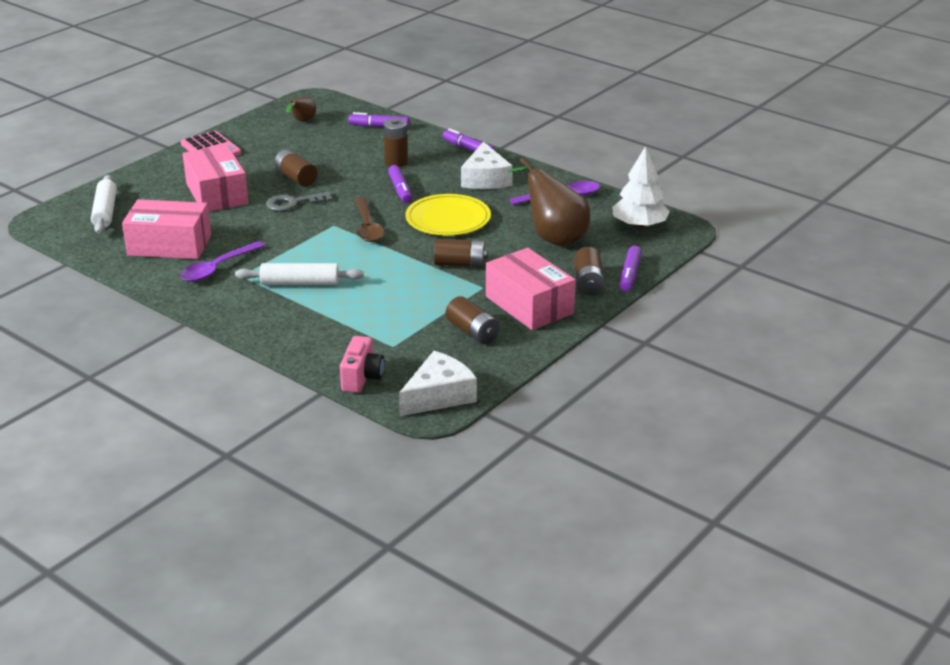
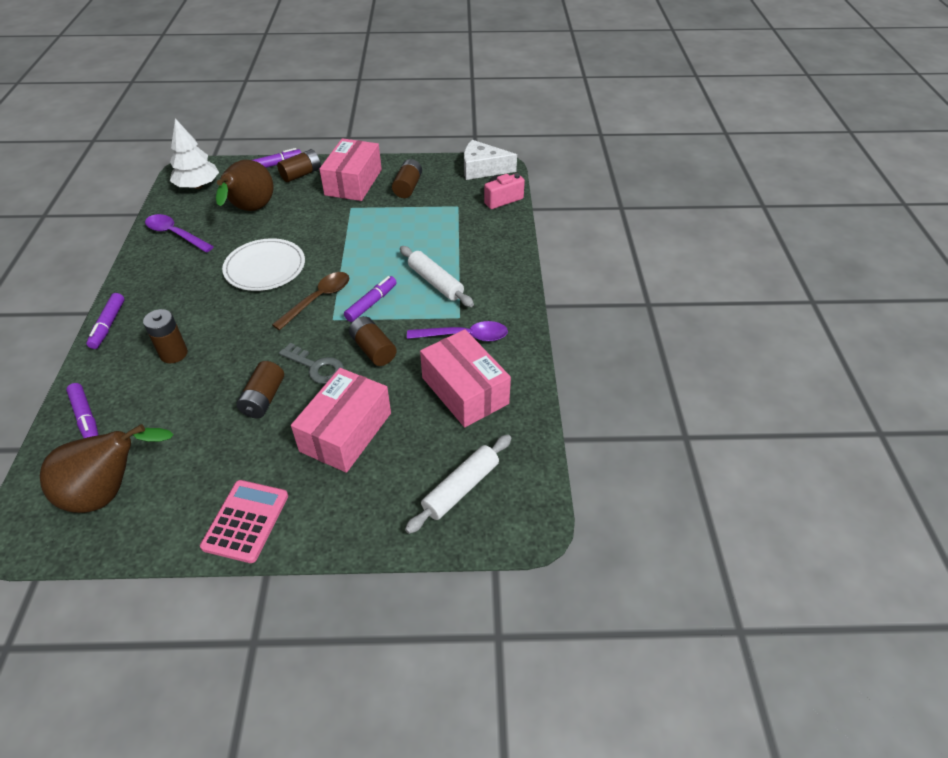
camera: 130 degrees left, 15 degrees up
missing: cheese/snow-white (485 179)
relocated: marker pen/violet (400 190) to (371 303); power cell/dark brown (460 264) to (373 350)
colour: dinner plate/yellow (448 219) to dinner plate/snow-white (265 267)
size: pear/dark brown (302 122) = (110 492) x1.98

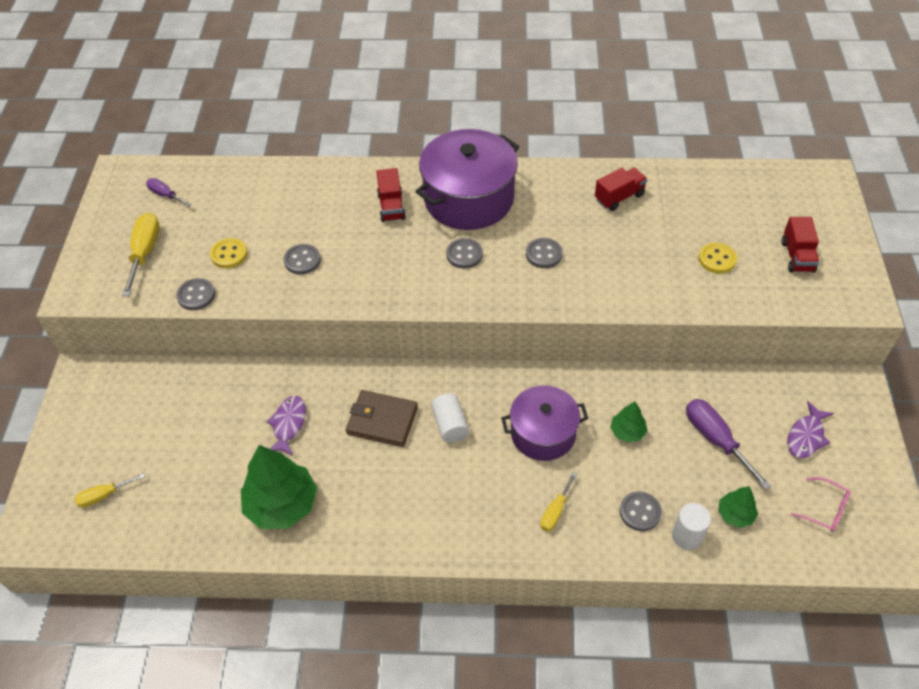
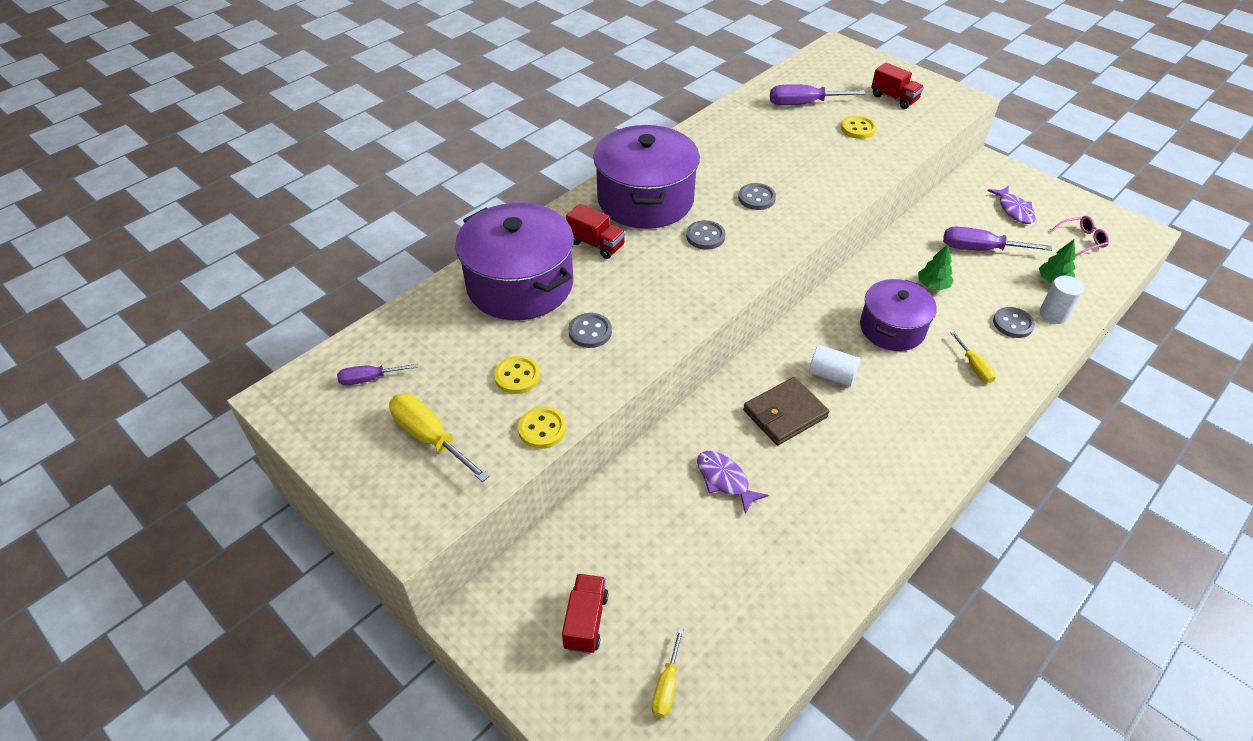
camera: 50 degrees left, 5 degrees down
missing: toy tree/emerald (282 504)
appeared: stockpot/violet (520 284); screwdriver/violet (803 104)
relocated: lorry/crimson (619 197) to (585 621)
colour: sewing button/gray (196 295) to sewing button/yellow (542 429)

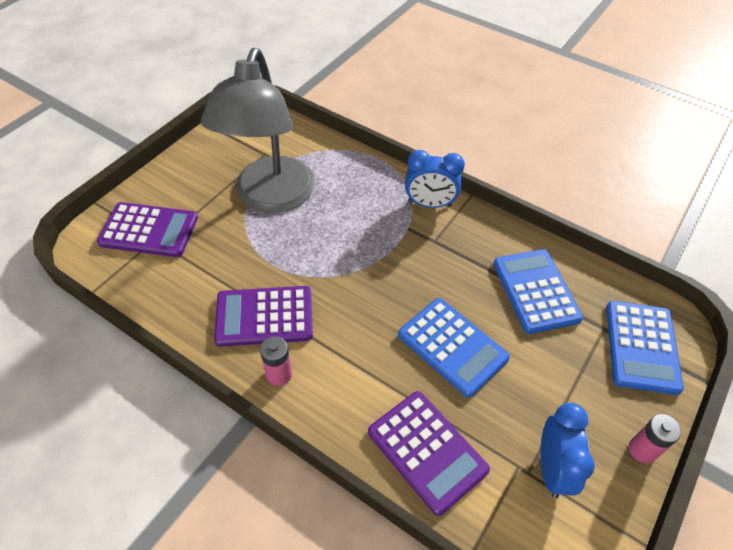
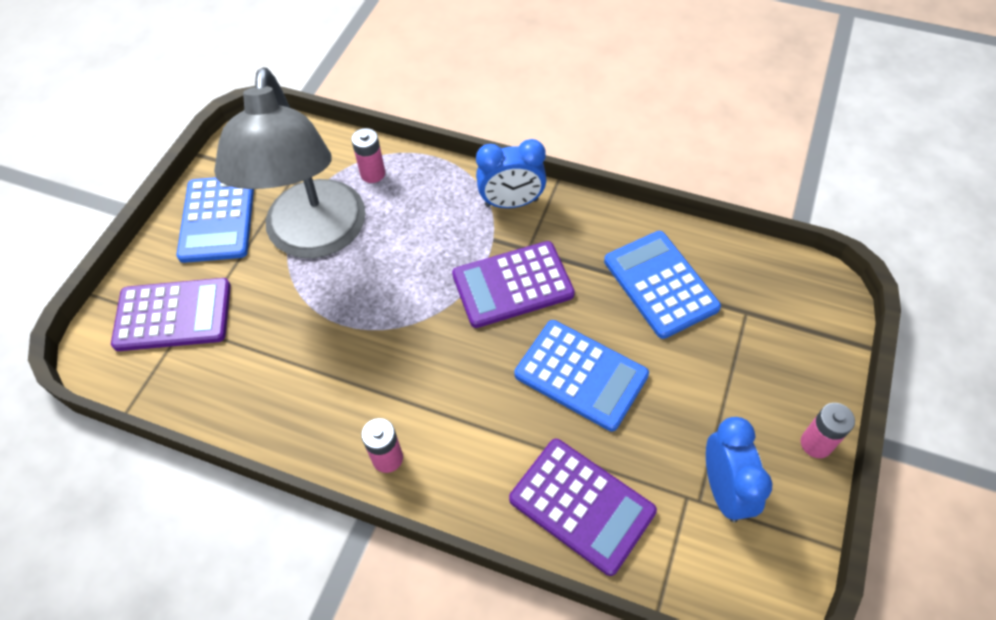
camera: 10 degrees left, 5 degrees up
appeared: power cell/pink (373 173)
relocated: pocket calculator/violet (264 317) to (512 285); pocket calculator/blue (642 347) to (218 219)

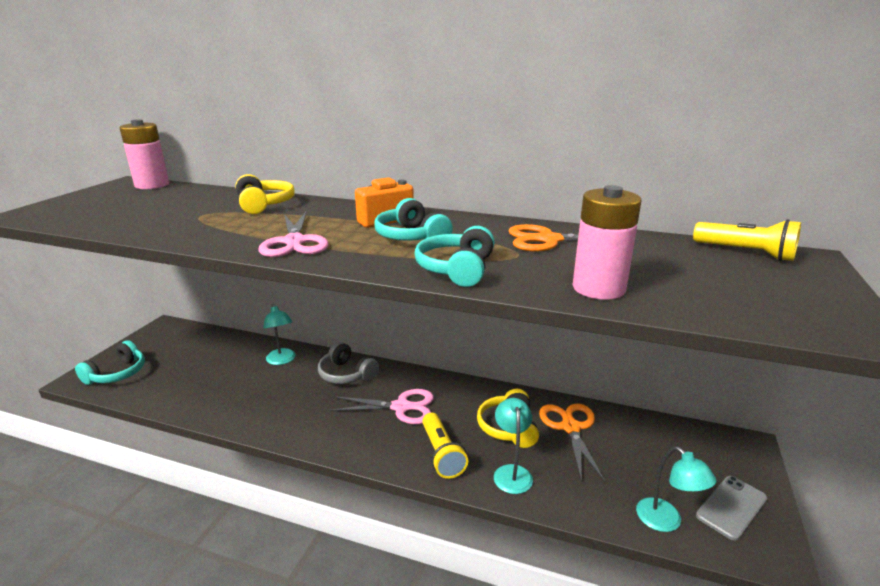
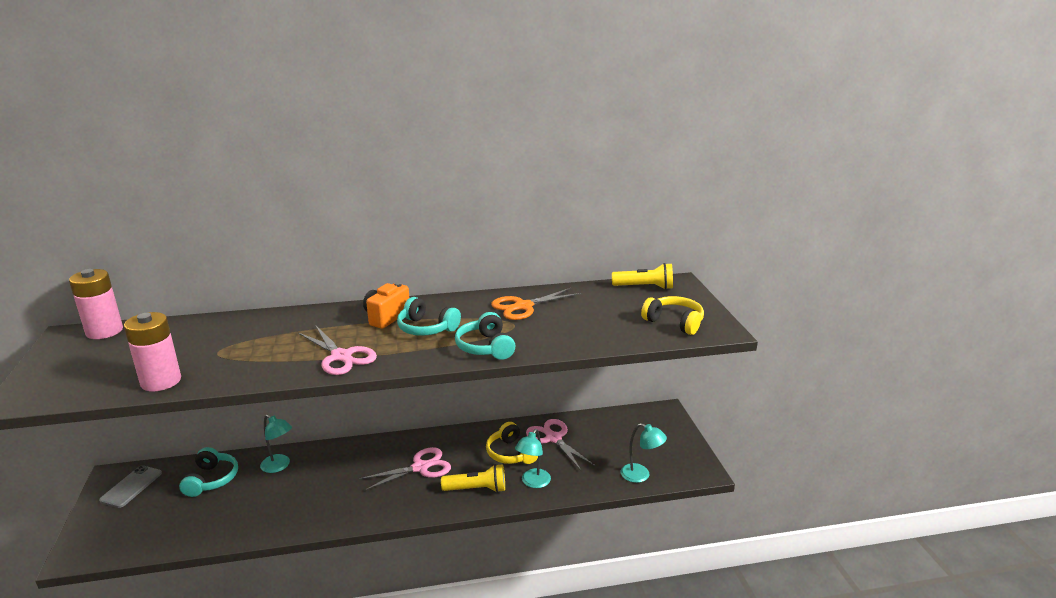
camera: 30 degrees left, 0 degrees up
missing: headphones/gray (346 374)
relocated: headphones/teal (117 374) to (211 480); headphones/yellow (264 205) to (674 322); power cell/pink (598 288) to (161 381); mobile phone/gray (731 507) to (131 486)
colour: shears/bright orange (570 427) to shears/pink (553 438)
spun: torch/yellow (441 454) = (477 489) 45 degrees counterclockwise; desk lamp/teal (511 472) = (533 482) 120 degrees counterclockwise

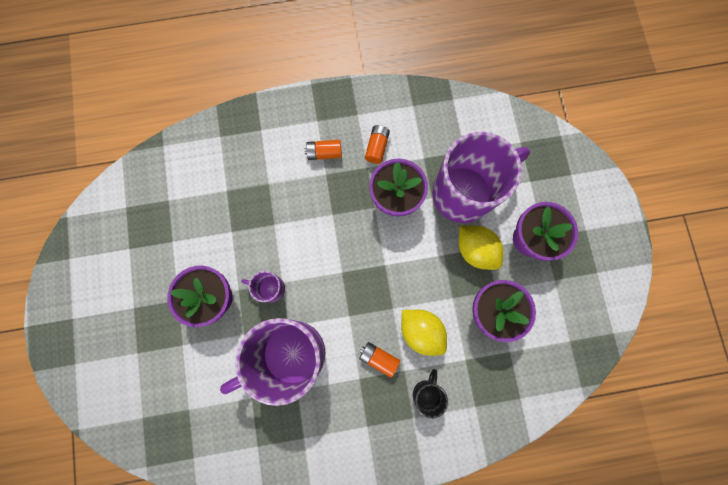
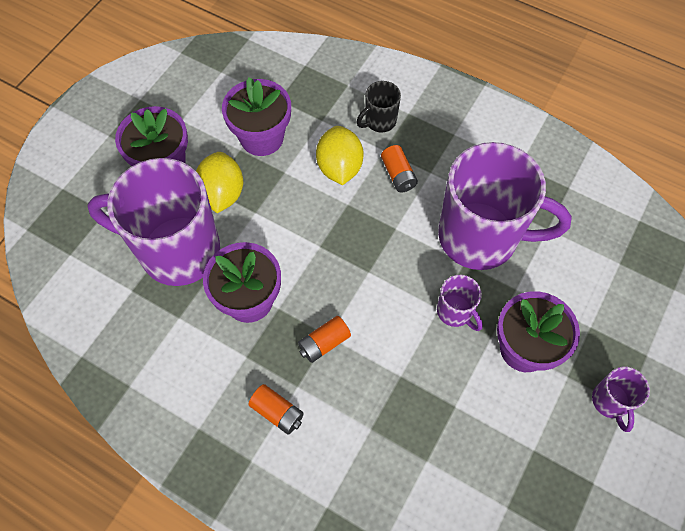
camera: 140 degrees left, 15 degrees down
appeared: coffee mug/violet (610 402)
relocated: power cell/bright orange (377 147) to (324 343)

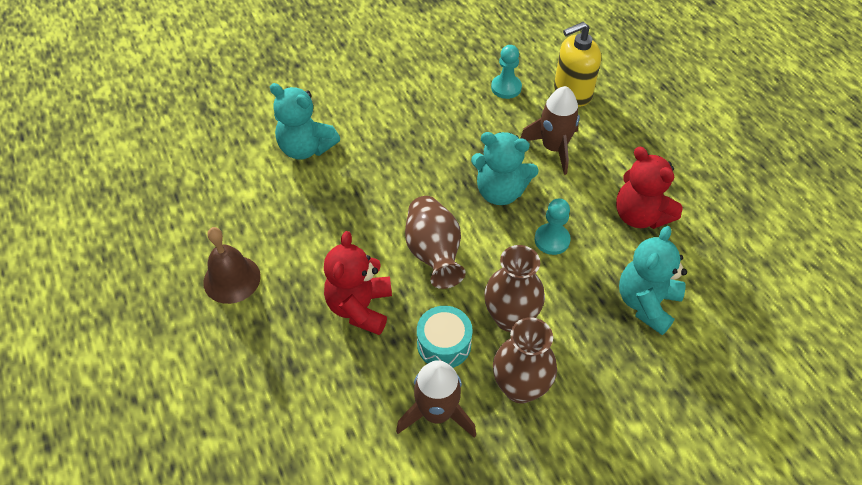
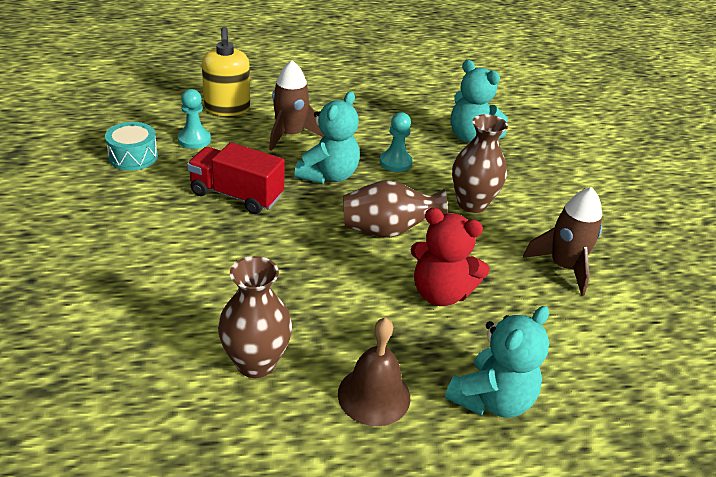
camera: 80 degrees left, 15 degrees down
missing: teddy bear/crimson (640 215)
appeared: lorry/crimson (236 195)
relocated: teddy bear/teal (306 148) to (491 399); snare drum/teal (444 344) to (133 157); vase/dark brown (520 387) to (256 363)

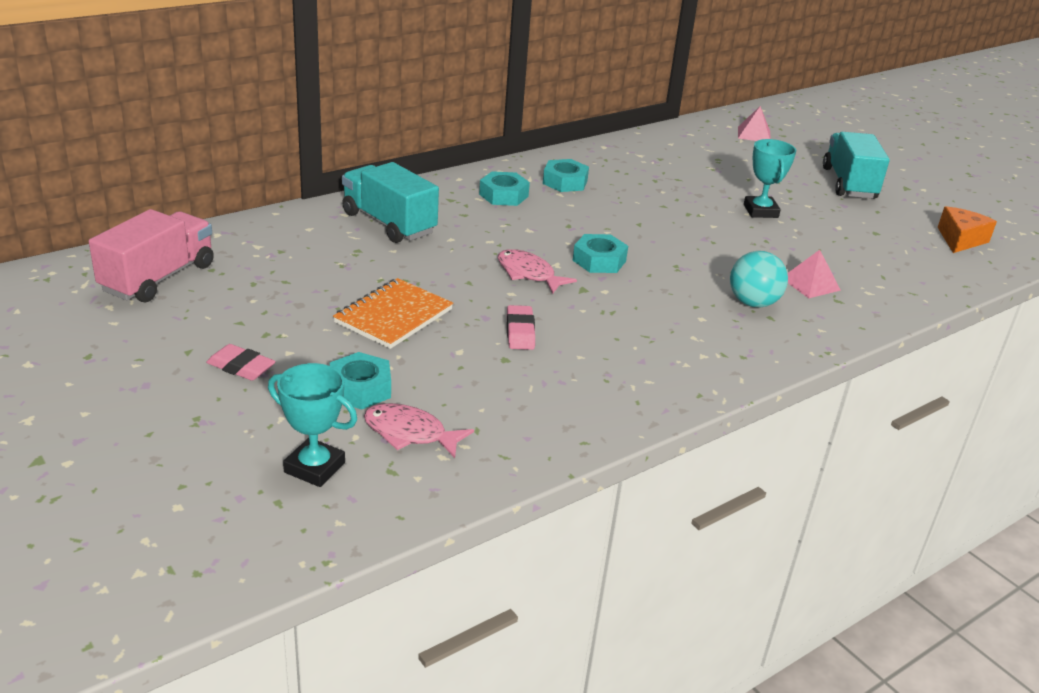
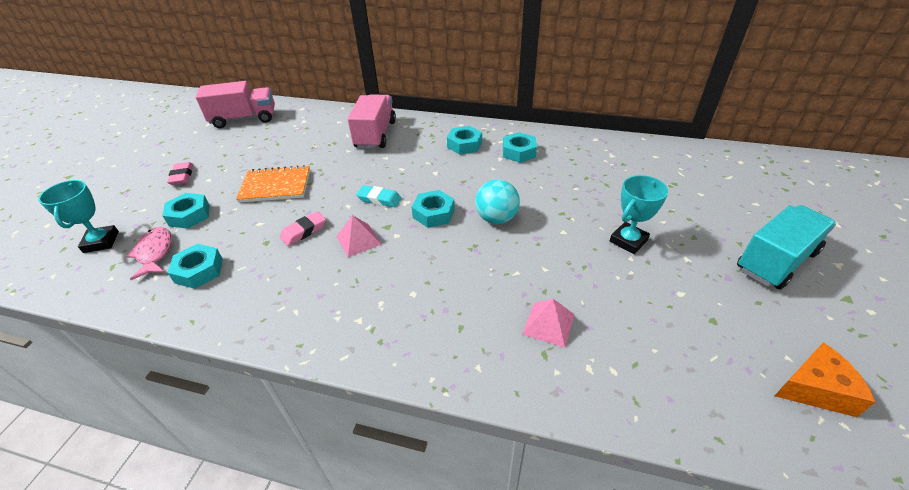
camera: 55 degrees right, 10 degrees up
appeared: hexagon nut/teal (199 271)
relocated: ball/teal (753 303) to (496 218); pyramid shape/pink (754 134) to (358 240)
exchanged: toy fish/pink (528 274) to eraser/teal (379 199)
colour: lorry/teal (389 223) to lorry/pink (375 135)

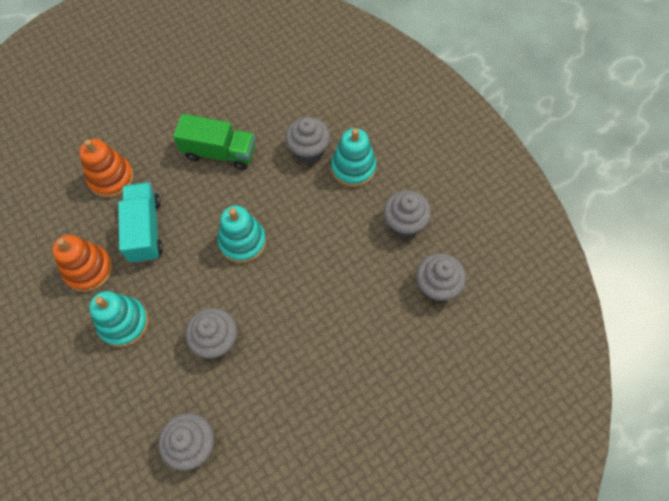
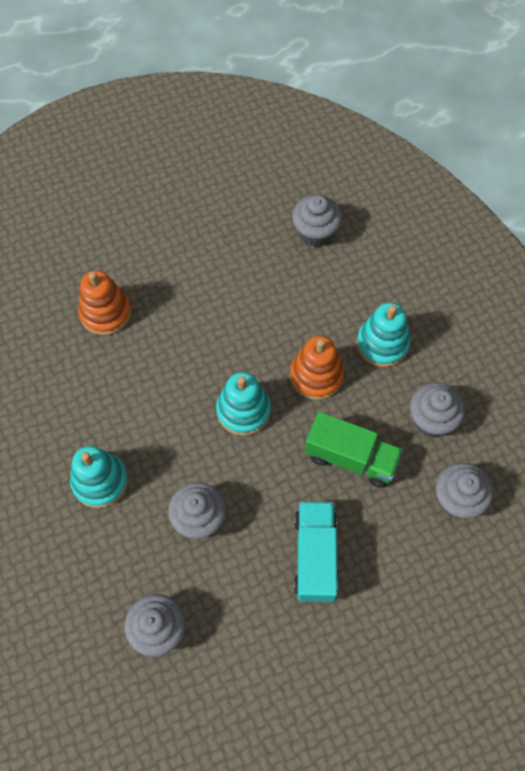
camera: 10 degrees right, 0 degrees up
relocated: ring stacker/bright orange (88 269) to (316 376); lorry/teal (145 230) to (315 556); lorry/emerald (219 152) to (351 458); muffin/gray (308 150) to (315 232)

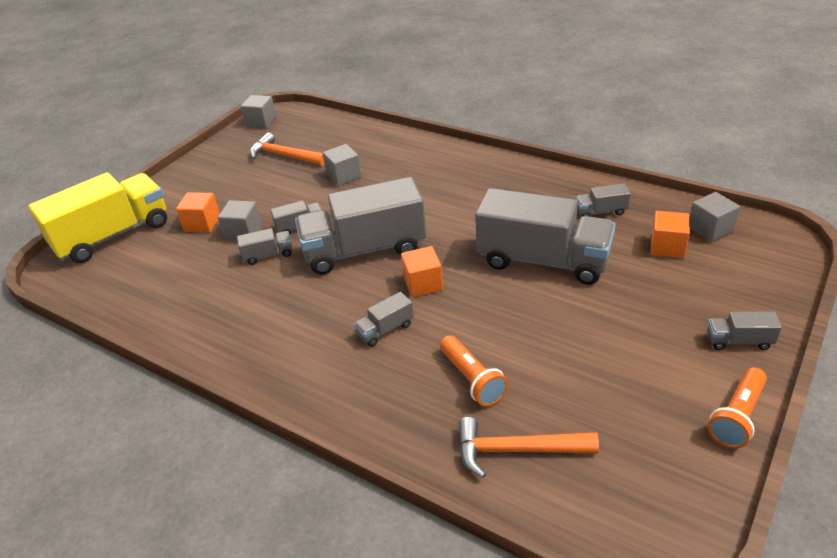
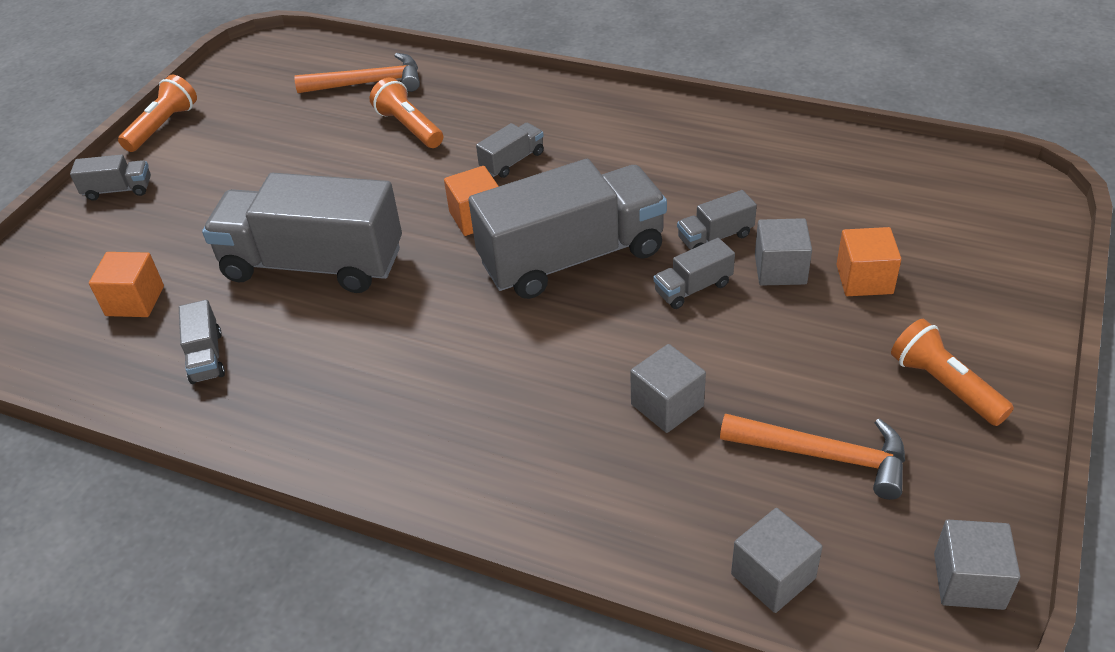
camera: 170 degrees right, 5 degrees up
missing: lorry/yellow (113 236)
appeared: torch/bright orange (944 385)
relocated: block/gray (710 229) to (773 576)
spun: lorry/gray (601 211) = (206 357) 90 degrees clockwise

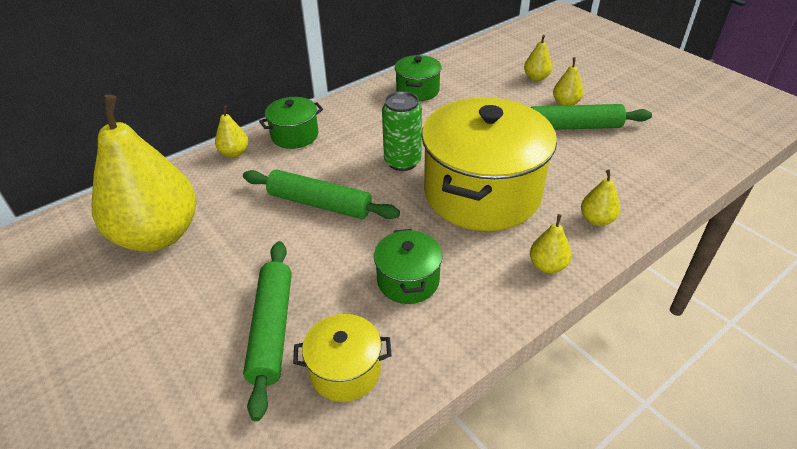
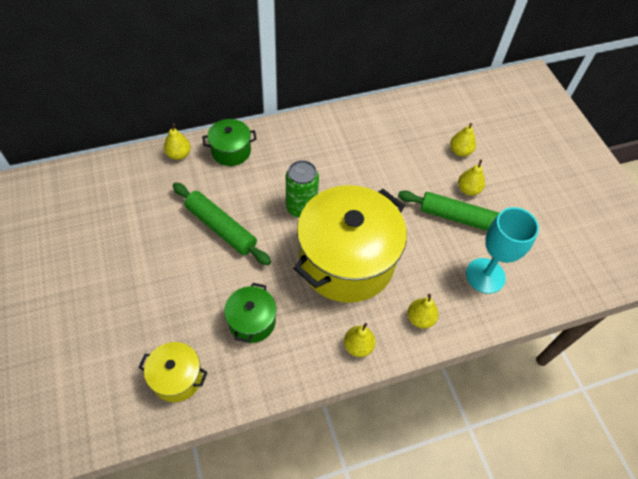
camera: 15 degrees right, 15 degrees up
missing: pear/yellow (158 235); rolling pin/emerald (272 330); stockpot/emerald (417 90)
appeared: wine glass/teal (485 275)

